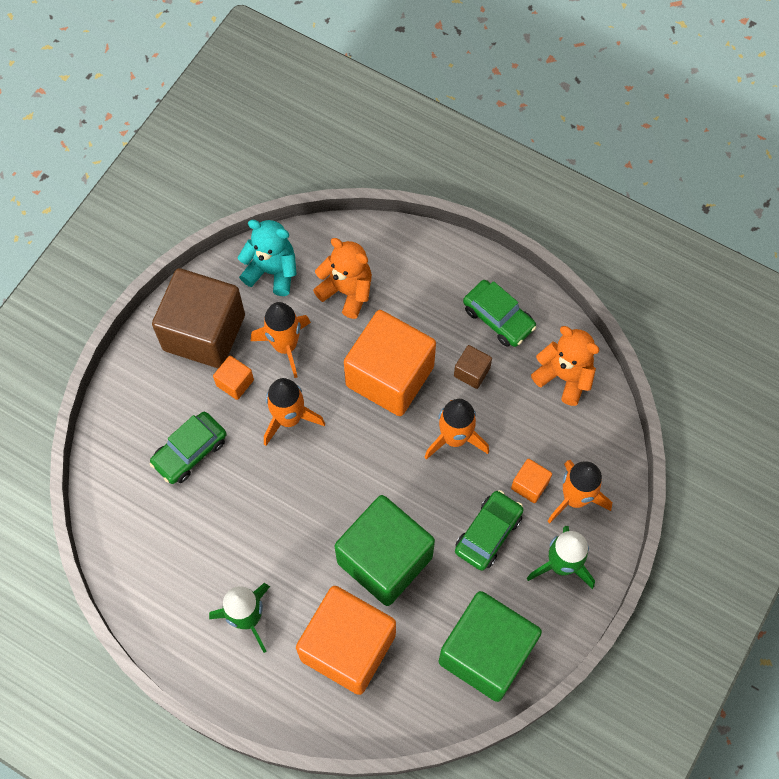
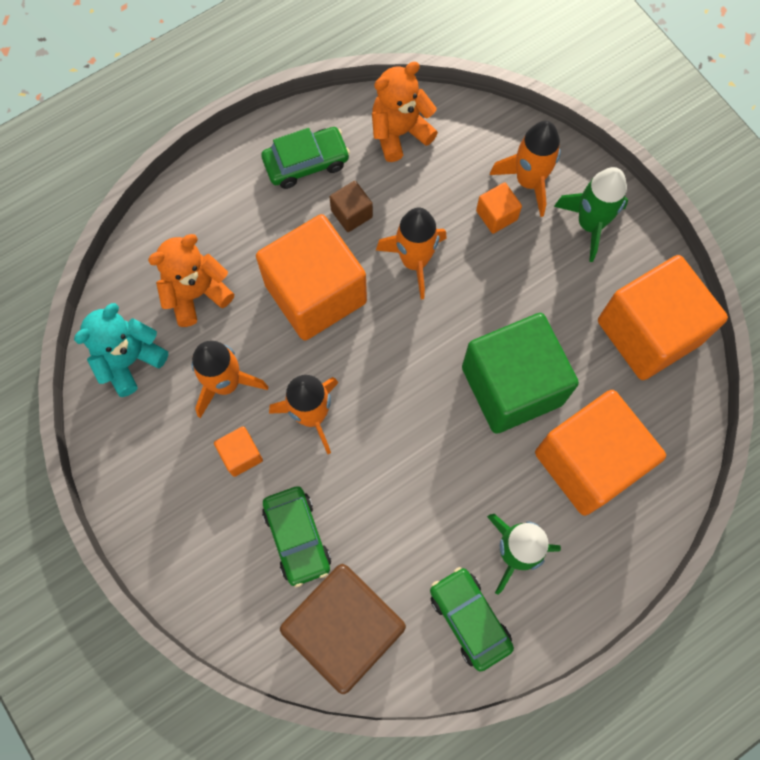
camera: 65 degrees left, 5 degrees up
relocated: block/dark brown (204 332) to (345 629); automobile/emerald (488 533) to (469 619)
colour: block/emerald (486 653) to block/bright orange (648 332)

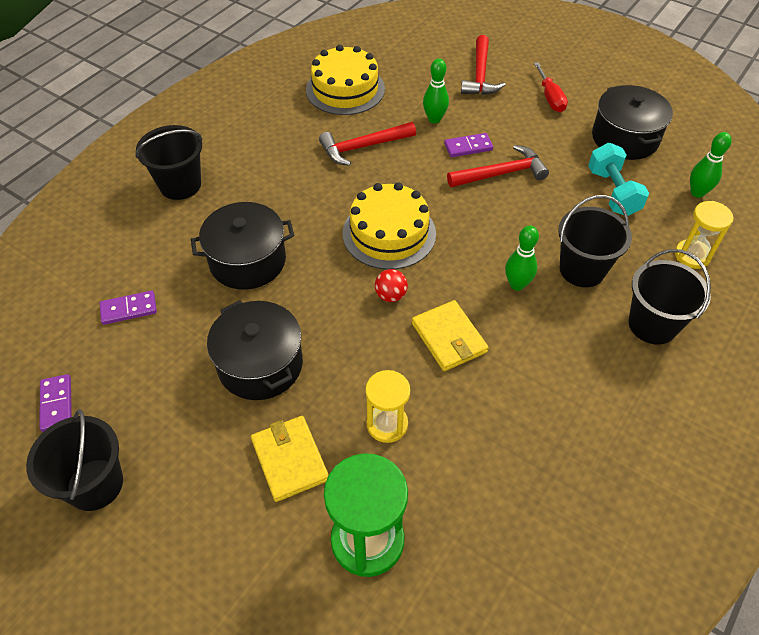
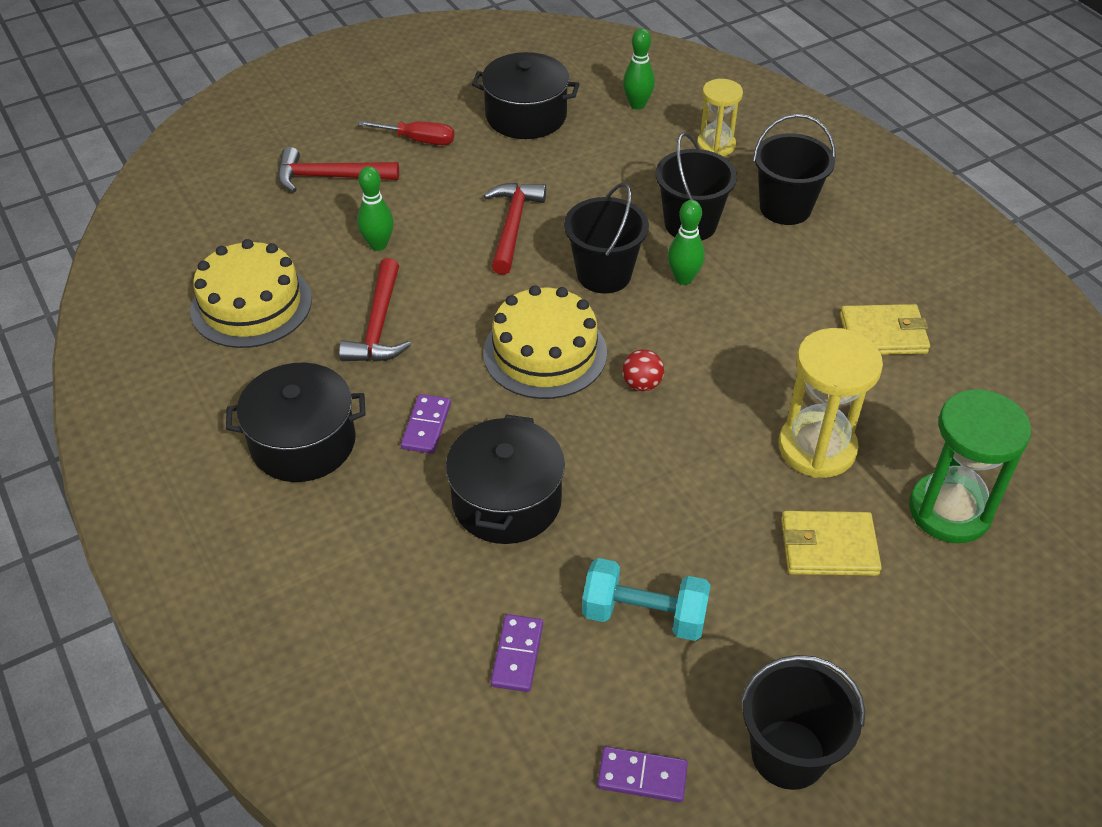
camera: 65 degrees left, 5 degrees down
relocated: bucket/jet-black (180 185) to (604 274); stockpot/jet-black (260 364) to (303 442); billfold/yellow (449 338) to (883 334); domino/violet (468 147) to (426 426); dumbbell/teal (612 192) to (644 615)
spun: hammer/crimson (480 75) = (330 177) 150 degrees clockwise
size: sandglass/yellow (387 424) = (817 448) x1.60

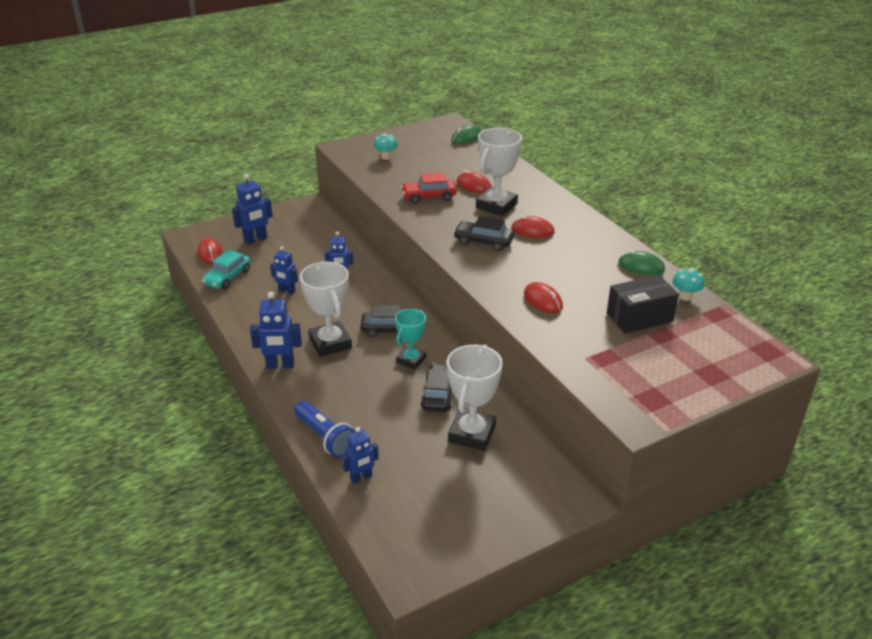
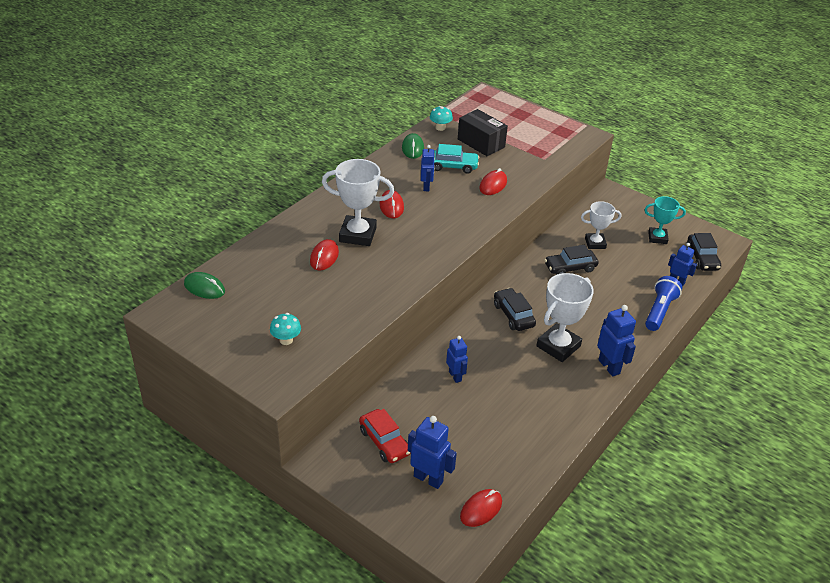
camera: 115 degrees left, 5 degrees up
relocated: automobile/teal (227 277) to (452 166); robot figure/blue (287 291) to (426 187); award cup/teal (411 360) to (657 238); automobile/crimson (429 197) to (384 442); automobile/jet-black (483 242) to (702 258)
size: award cup/snow-white (472 434) = (595 243) x0.63

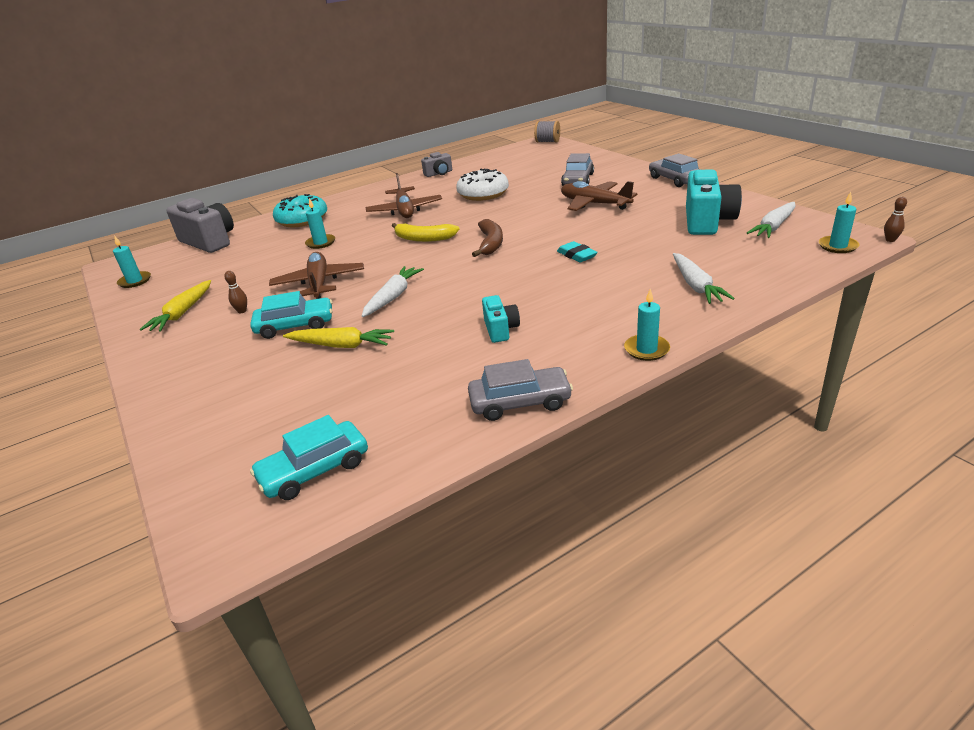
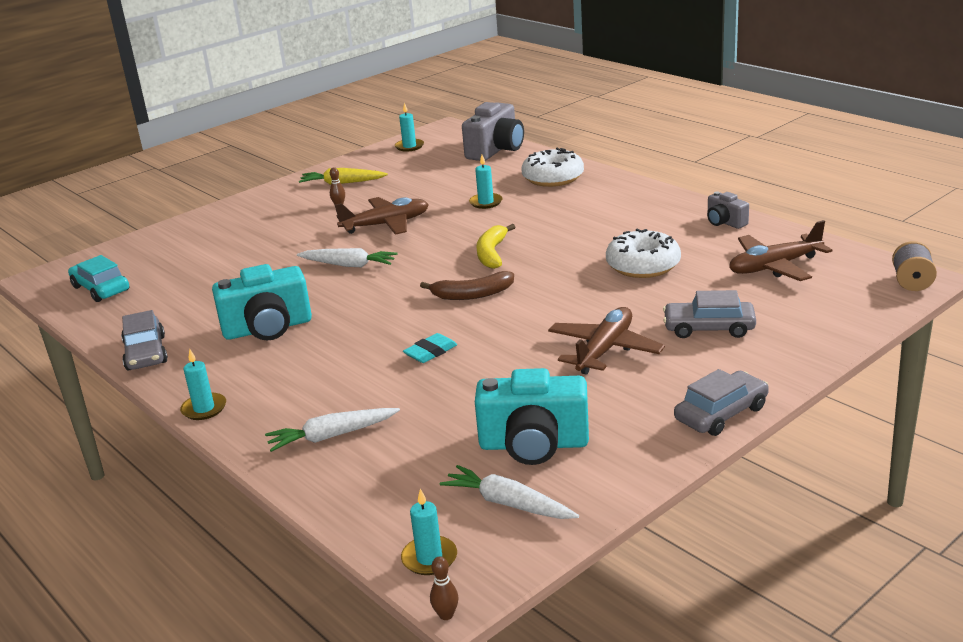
camera: 80 degrees right, 5 degrees down
missing: automobile/teal (295 326); root vegetable/yellow (341 345)
relocated: aeroplane/dark brown (405 210) to (774 267)
colour: glazed donut/teal (302 220) to glazed donut/snow-white (553 178)
size: compact camera/teal (500 329) = (268 328) x1.89

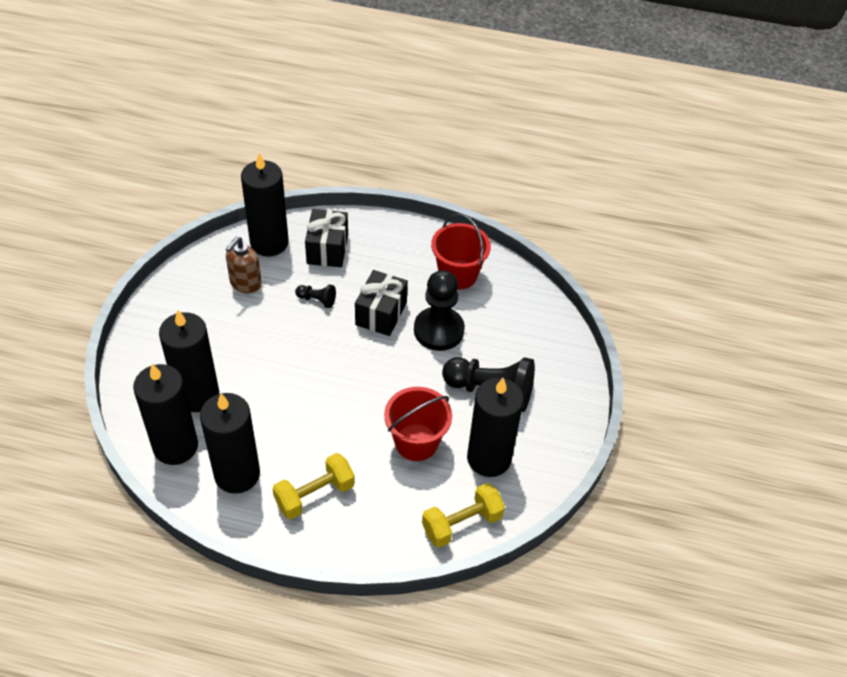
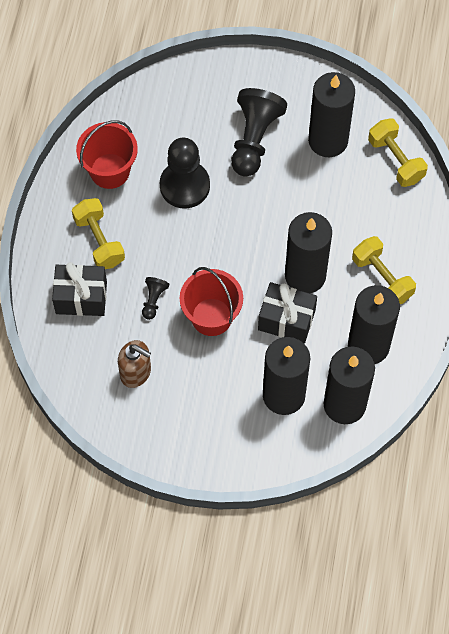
camera: 90 degrees left, 15 degrees up
appeared: dumbbell/yellow (99 241)
relocated: pillar candle/jet-black (269 243) to (305 275); gift/jet-black (381 314) to (286 320); bucket/crimson (416 442) to (211 317)

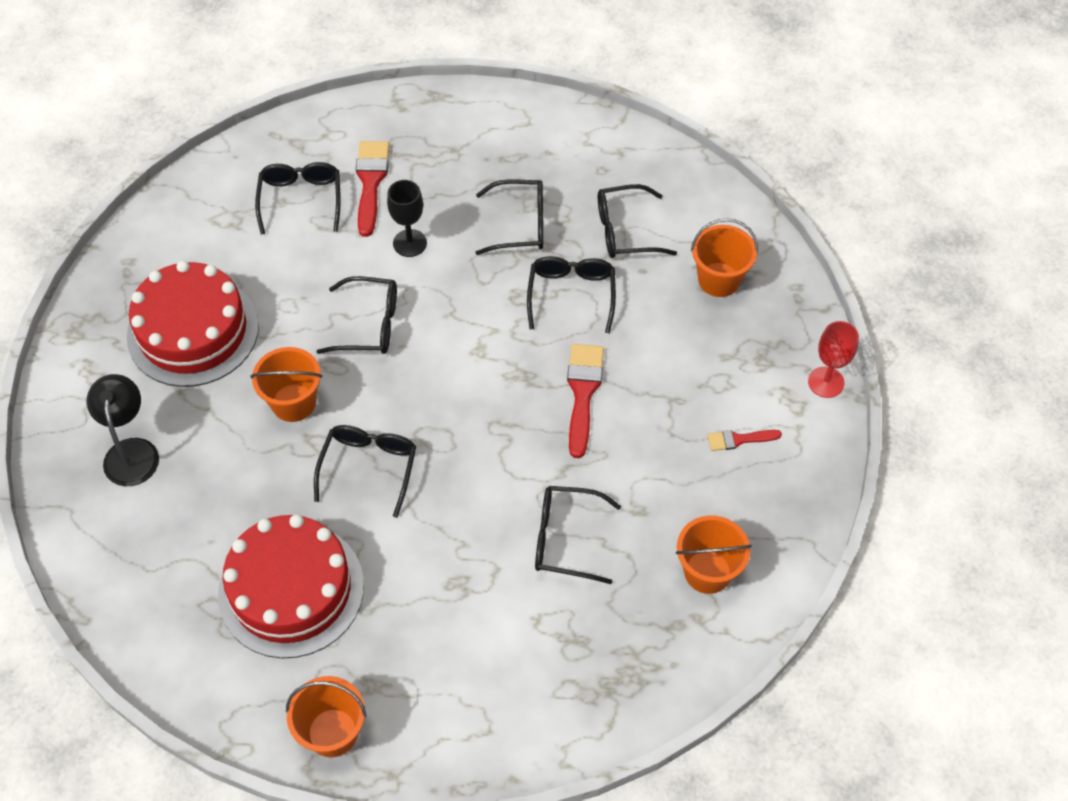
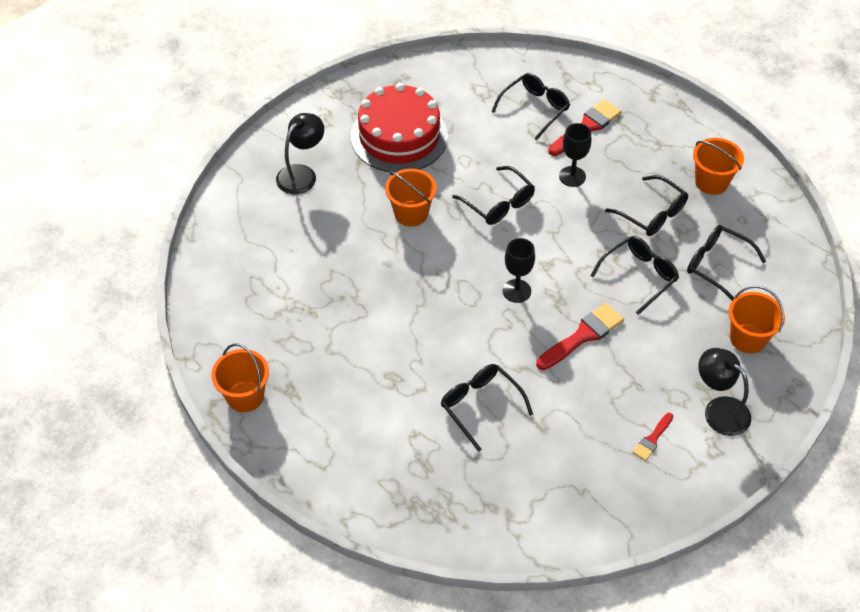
camera: 45 degrees right, 5 degrees down
missing: cake/crimson (291 589); spectacles/jet-black (369 468); wine glass/crimson (826 382)
appeared: wine glass/jet-black (516 291); desk lamp/jet-black (719 409)
relocated: bucket/bright orange (707 572) to (711 182)
spun: paintbrush/crimson (739 439) = (652 439) 90 degrees counterclockwise

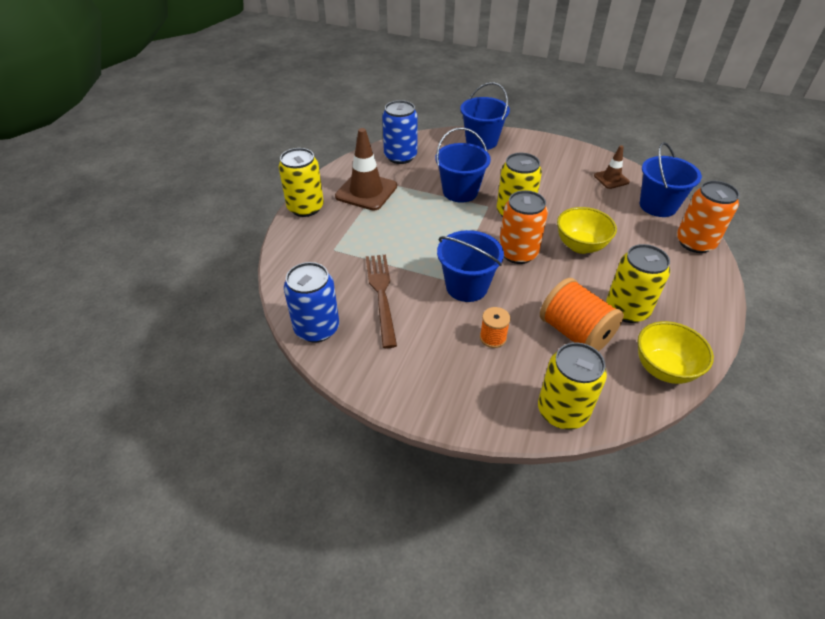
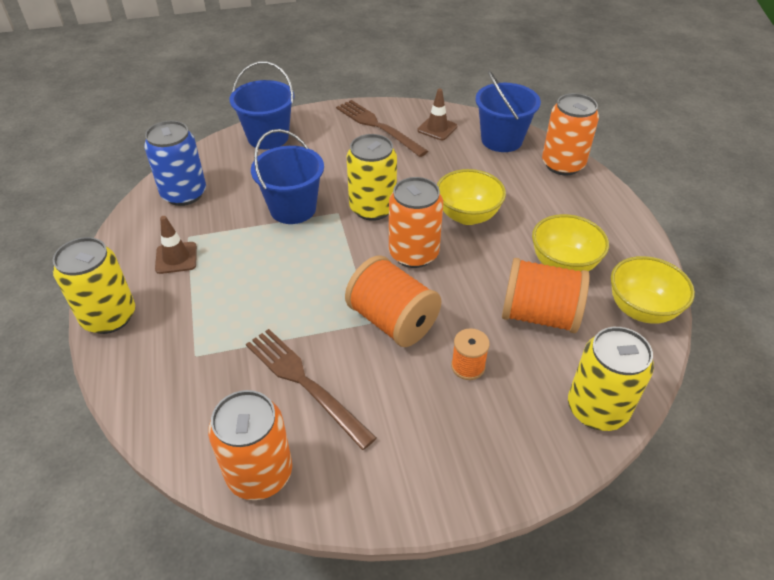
camera: 35 degrees left, 0 degrees up
appeared: table fork/dark brown (378 127)
exchanged: bucket/blue (466 287) to bobbin/bright orange (393 321); soda can/yellow (627 310) to deep dish/yellow (563 264)
colour: soda can/blue (317 328) to soda can/bright orange (259 473)
size: road cone/dark brown (366 191) = (176 258) x0.56

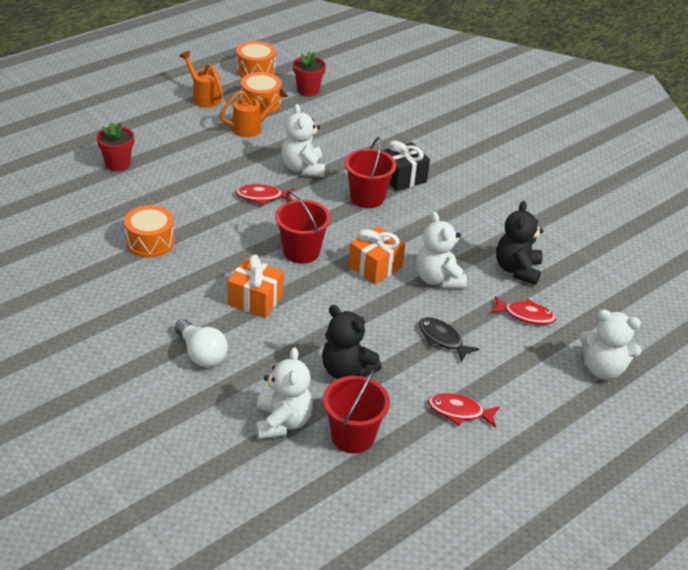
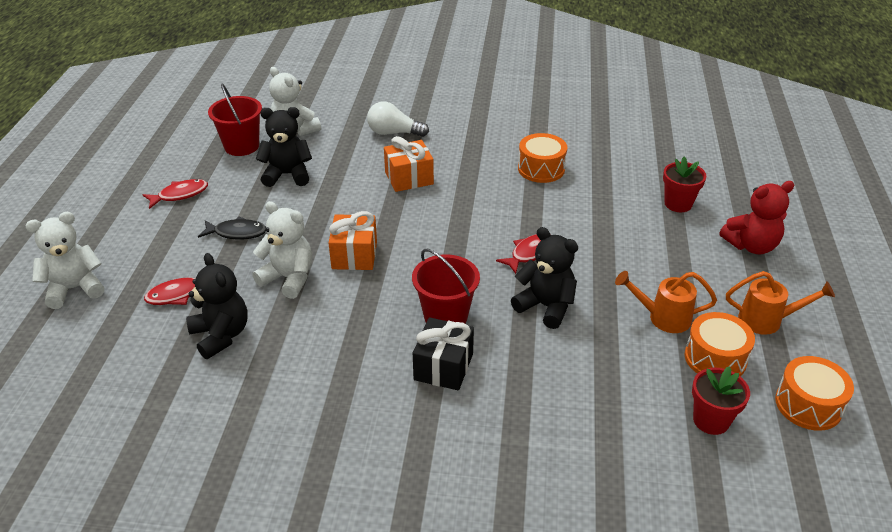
camera: 140 degrees right, 0 degrees up
missing: bucket/crimson (301 252)
appeared: teddy bear/crimson (751 245)
colour: teddy bear/snow-white (303 168) to teddy bear/jet-black (546 306)
spun: sprinkling can/bright orange (251 128) = (663 318) 75 degrees clockwise

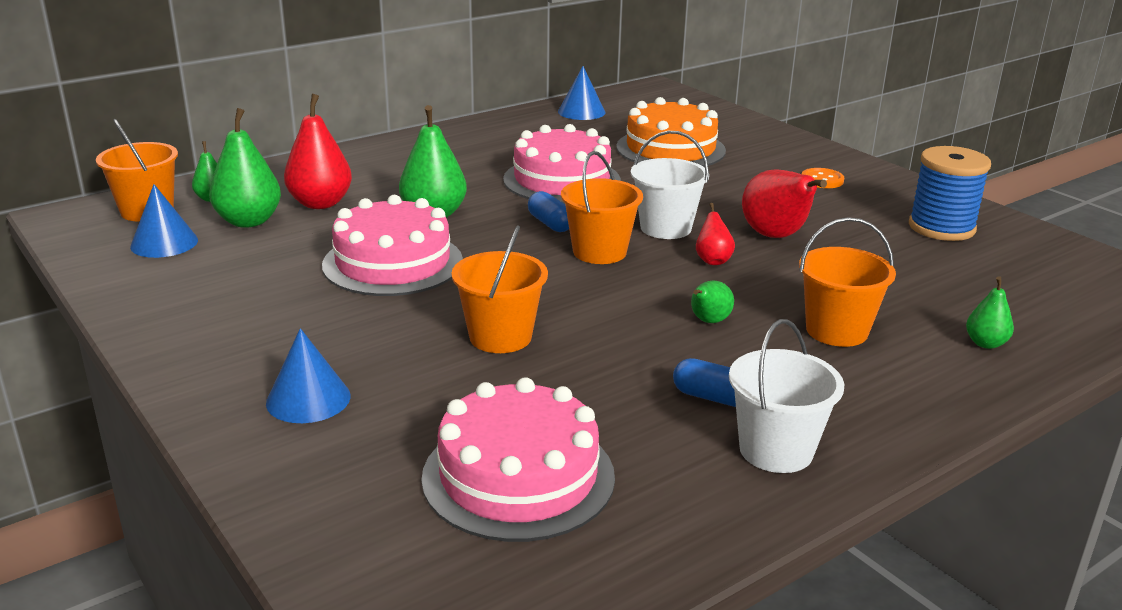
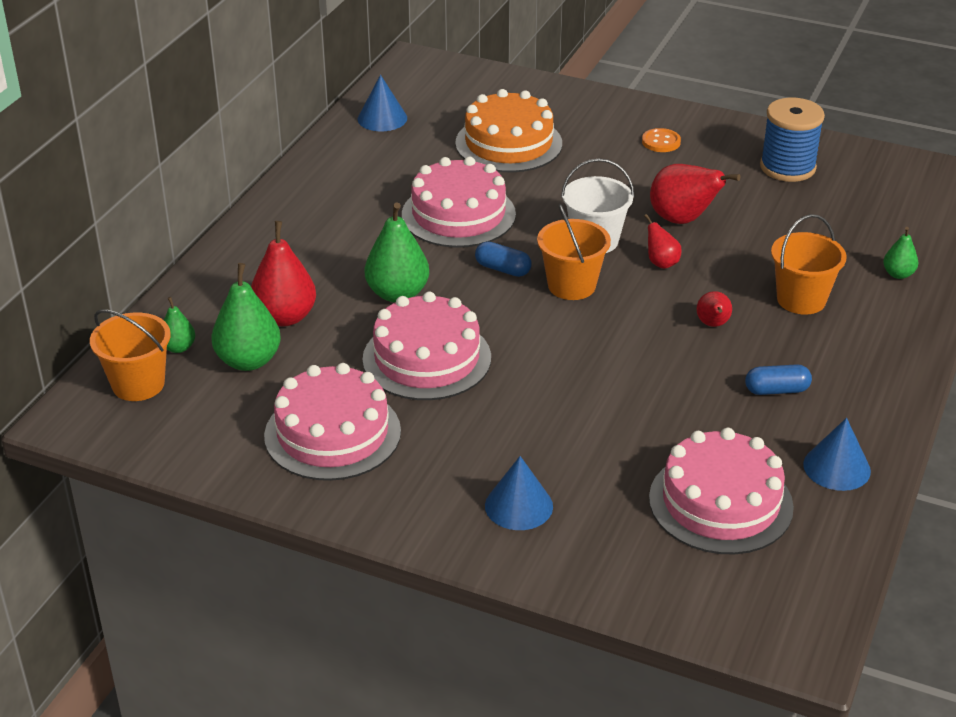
camera: 30 degrees left, 10 degrees up
missing: bucket/bright orange (500 337); bucket/snow-white (776 450)
appeared: cake/pink (332 433)
relocated: solid cone/blue (164 243) to (836 467)
colour: pear/emerald (708 321) to pear/crimson (713 324)

